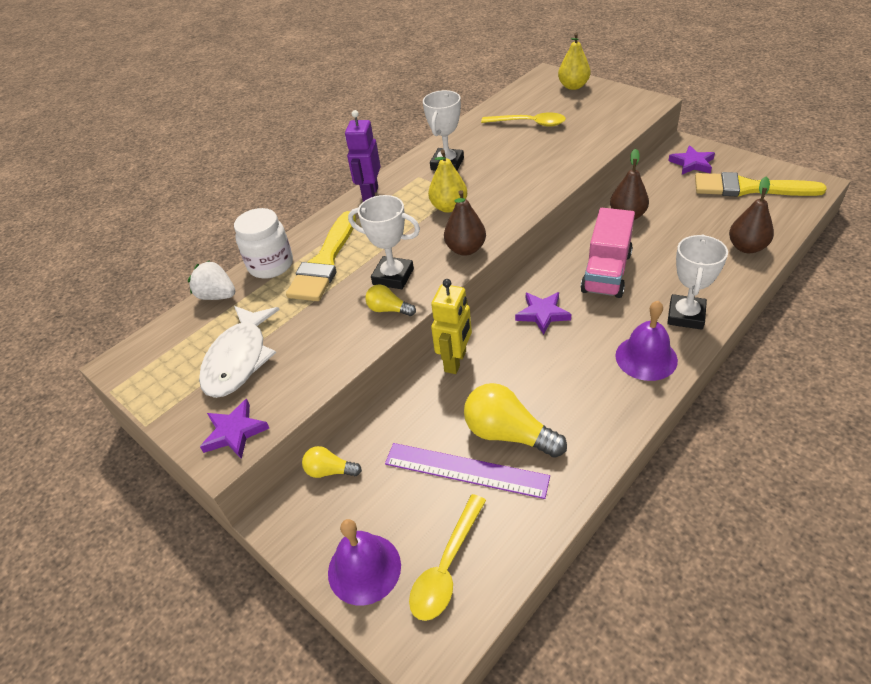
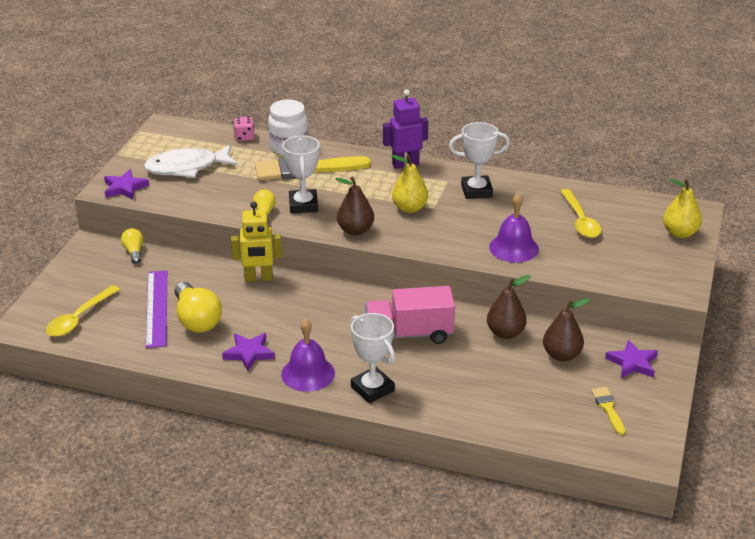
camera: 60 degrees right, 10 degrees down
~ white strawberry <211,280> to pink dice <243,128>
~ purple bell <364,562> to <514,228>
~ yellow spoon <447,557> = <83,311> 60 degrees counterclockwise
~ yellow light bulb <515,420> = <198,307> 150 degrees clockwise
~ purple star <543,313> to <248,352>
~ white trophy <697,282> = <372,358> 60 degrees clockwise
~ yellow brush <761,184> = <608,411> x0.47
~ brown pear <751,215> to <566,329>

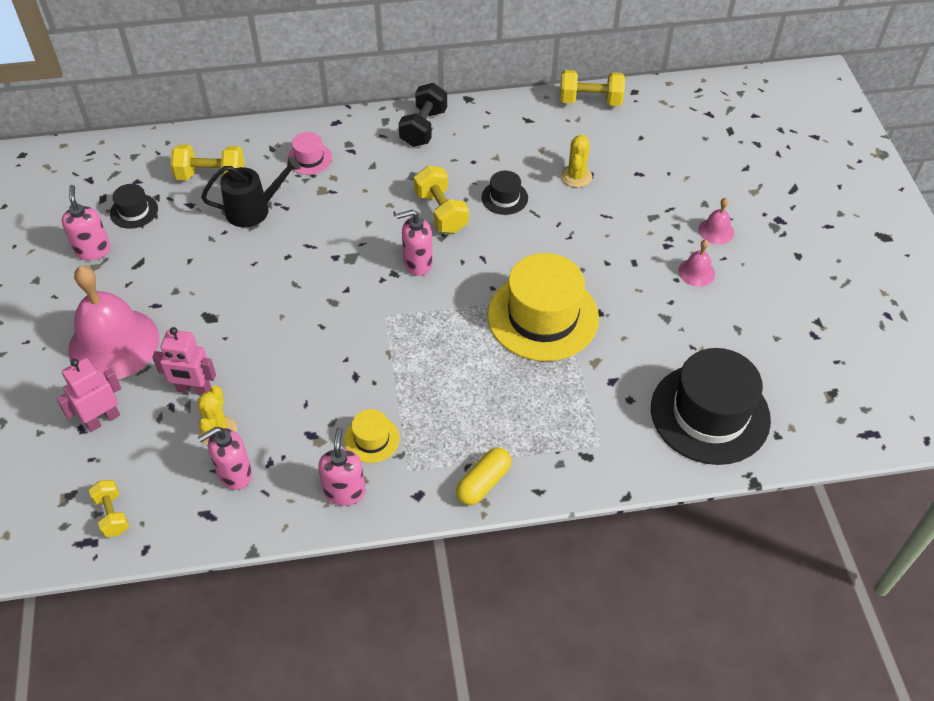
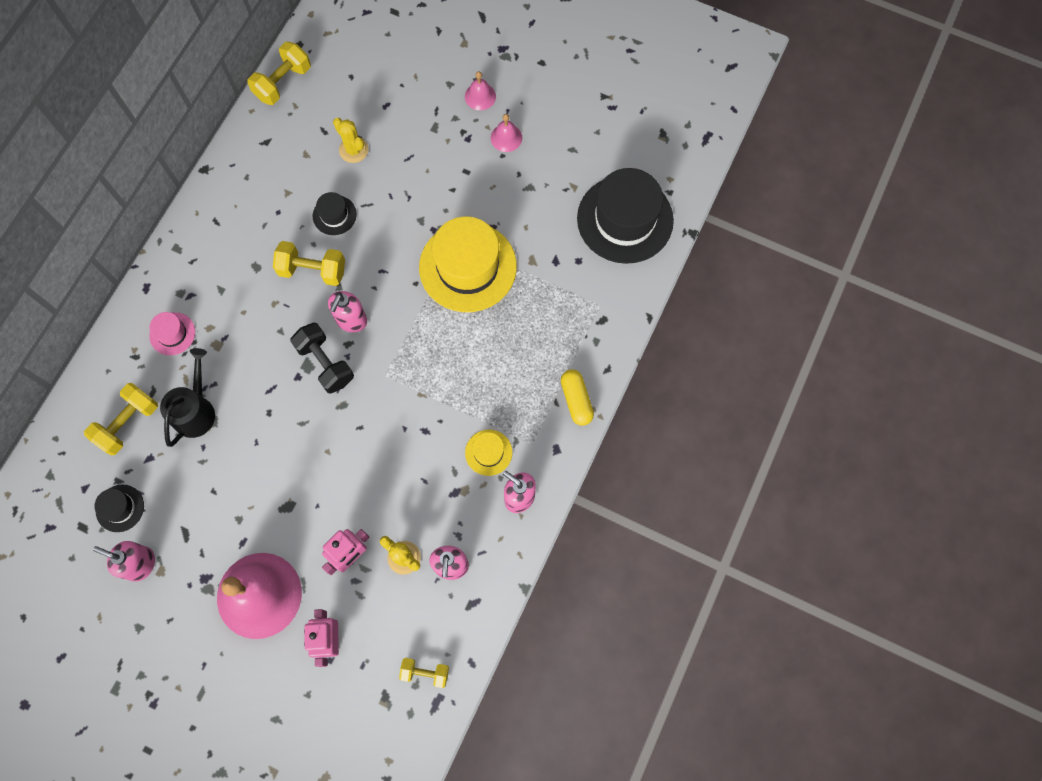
camera: 55 degrees left, 20 degrees up
~ black dumbbell <423,115> to <322,358>

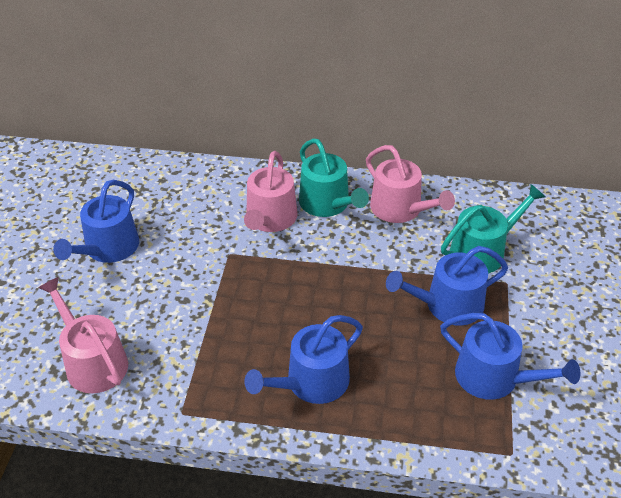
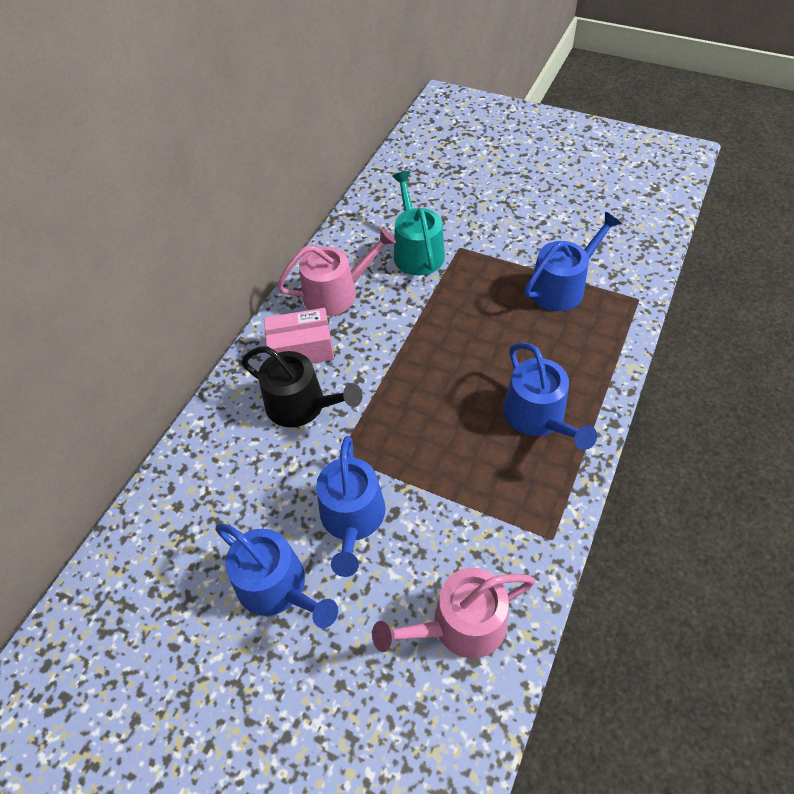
camera: 70 degrees left, 10 degrees up
~ pink watering can <271,191> to black watering can <301,386>
~ turquoise watering can <334,177> to pink box <299,335>
~ blue watering can <447,285> to <350,506>

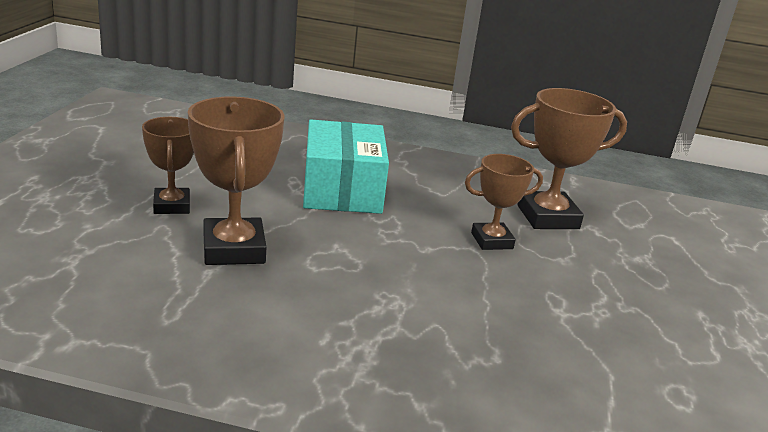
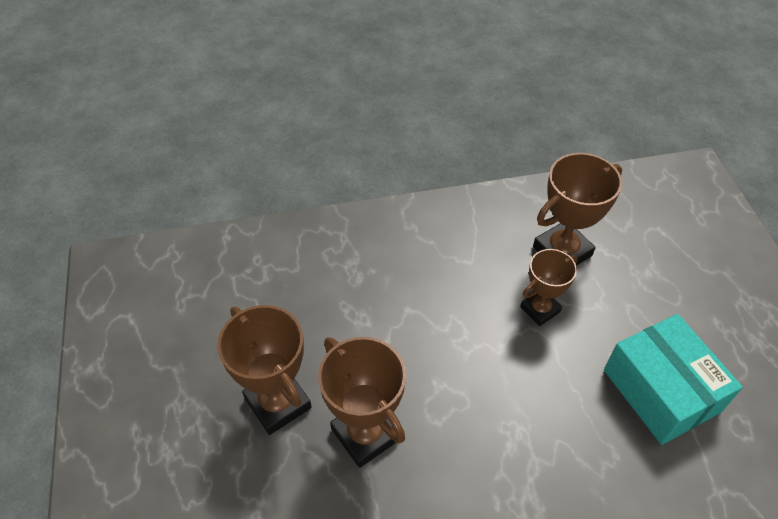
camera: 20 degrees left, 25 degrees up
~ brown trophy <168,165> = <265,370> x1.57
~ turquoise box <346,166> to <673,379>

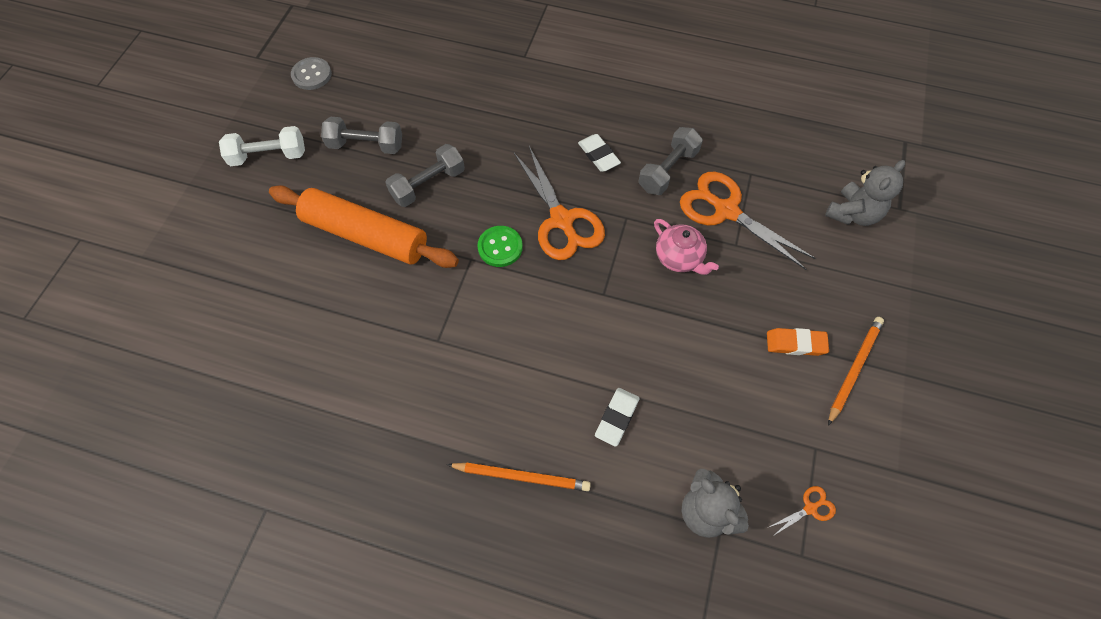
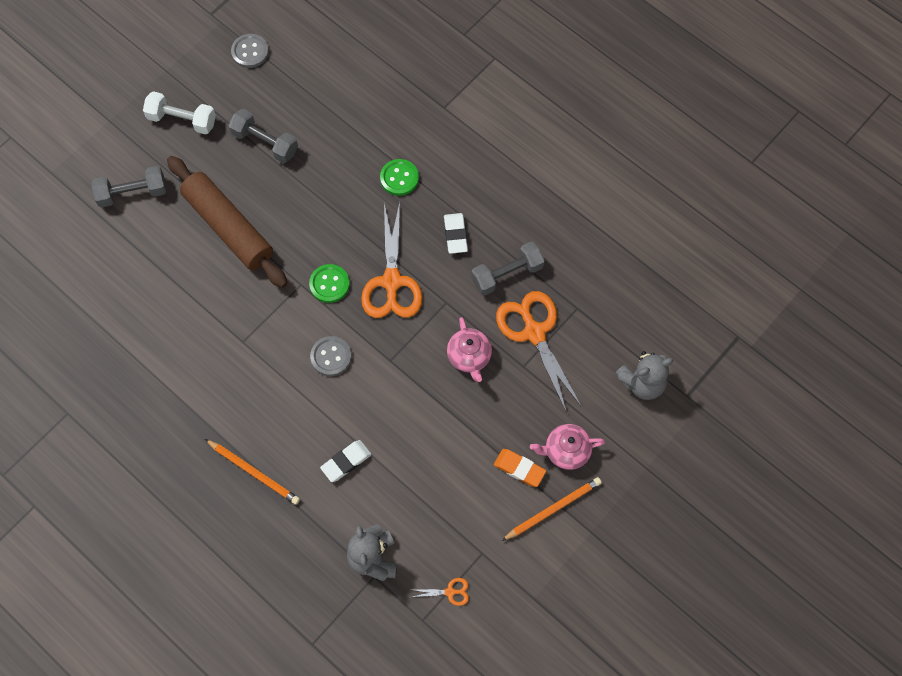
camera: 25 degrees right, 5 degrees up
~ orange rolling pin <364,226> to brown rolling pin <227,222>
~ grey dumbbell <425,175> to <129,187>
+ grey button <330,356>
+ green button <399,177>
+ pink teapot <567,447>

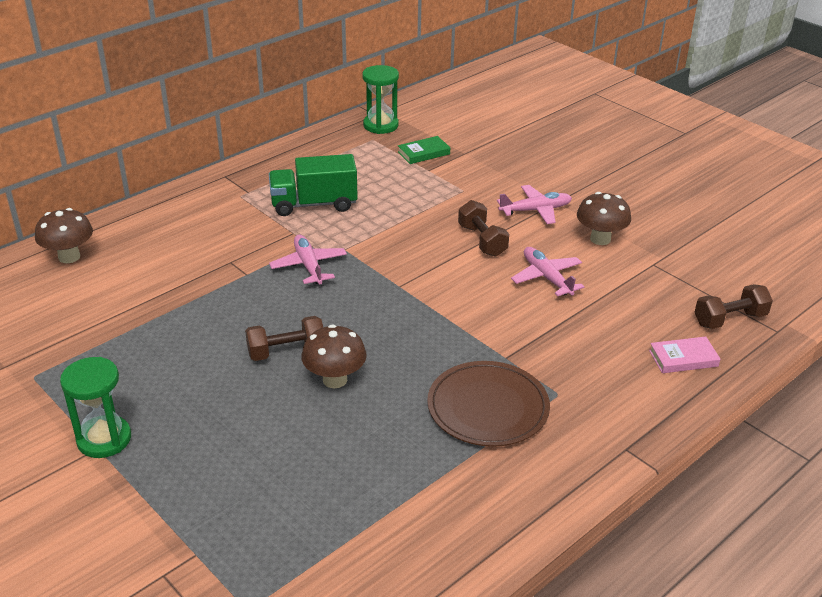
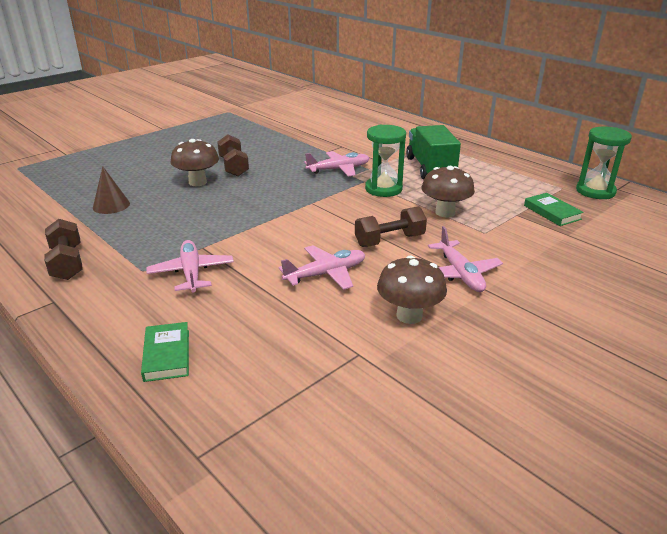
camera: 90 degrees right, 5 degrees down
~ brown mushroom <64,235> to <448,191>
~ green hourglass <95,407> to <385,161>
- brown plate <488,404>
~ pink book <684,355> to green book <165,352>
~ brown dumbbell <734,306> to <63,249>
+ brown cone <111,190>
+ pink plane <190,266>

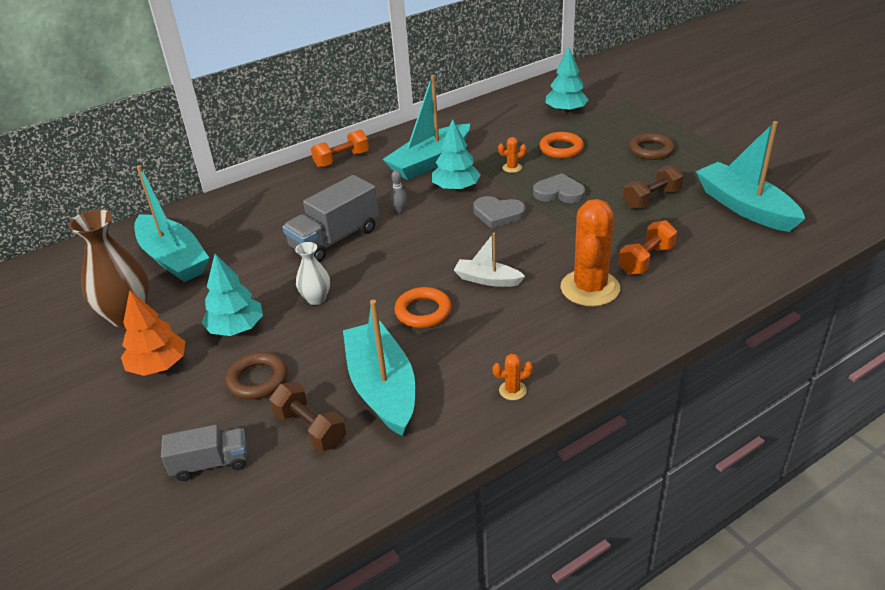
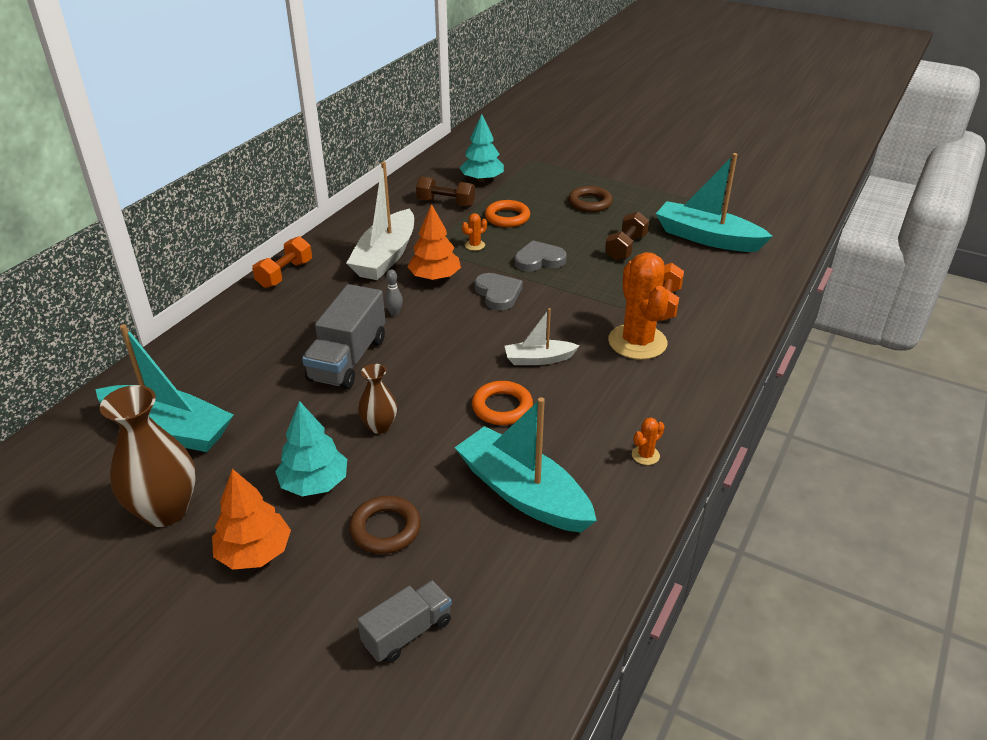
camera: 30 degrees left, 0 degrees up
~ brown dumbbell <307,416> to <445,191>
~ white vase <312,273> to brown vase <377,399>
~ turquoise boat <426,127> to white boat <380,221>
~ turquoise tree <456,155> to orange tree <434,242>
~ grey heart <499,212> = <498,292> 105 degrees counterclockwise

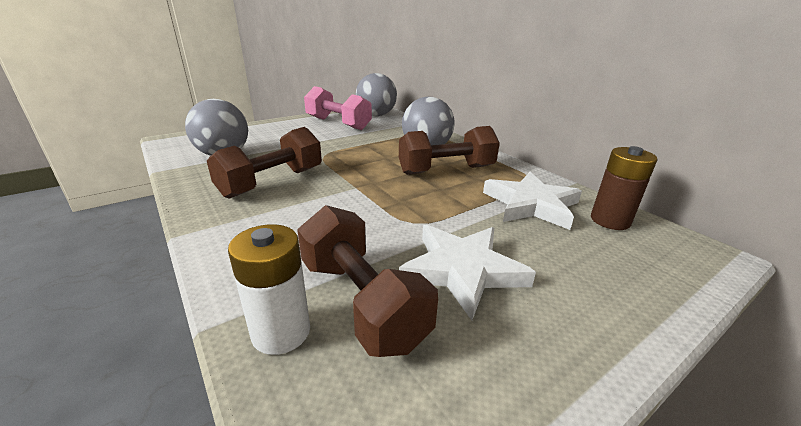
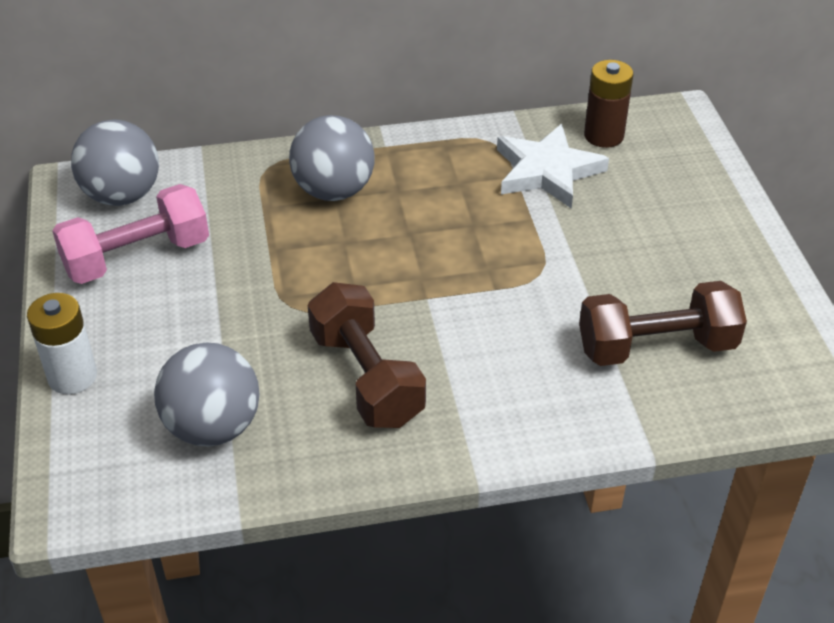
camera: 65 degrees left, 15 degrees up
~ white battery <269,289> to <62,343>
- brown dumbbell <449,150>
- white star <467,272>

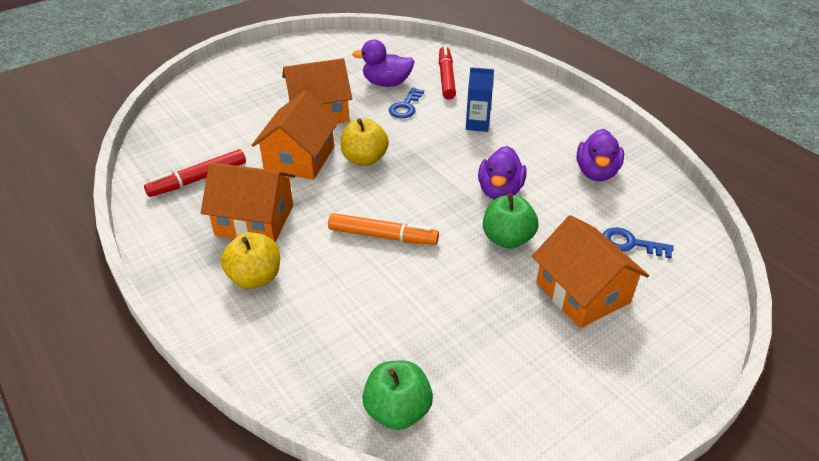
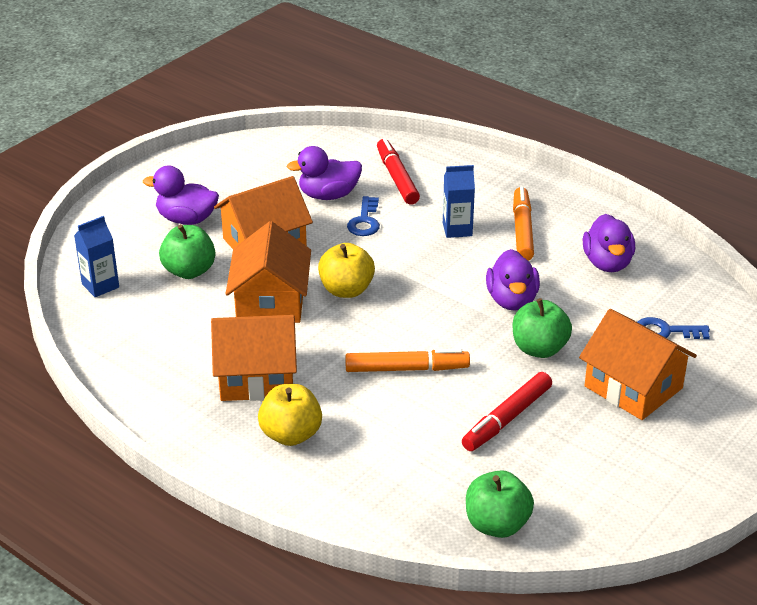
camera: 15 degrees left, 5 degrees down
~ red marker <195,173> to <507,411>
+ blue carton <96,256>
+ purple duck <181,195>
+ green apple <187,251>
+ orange marker <523,224>

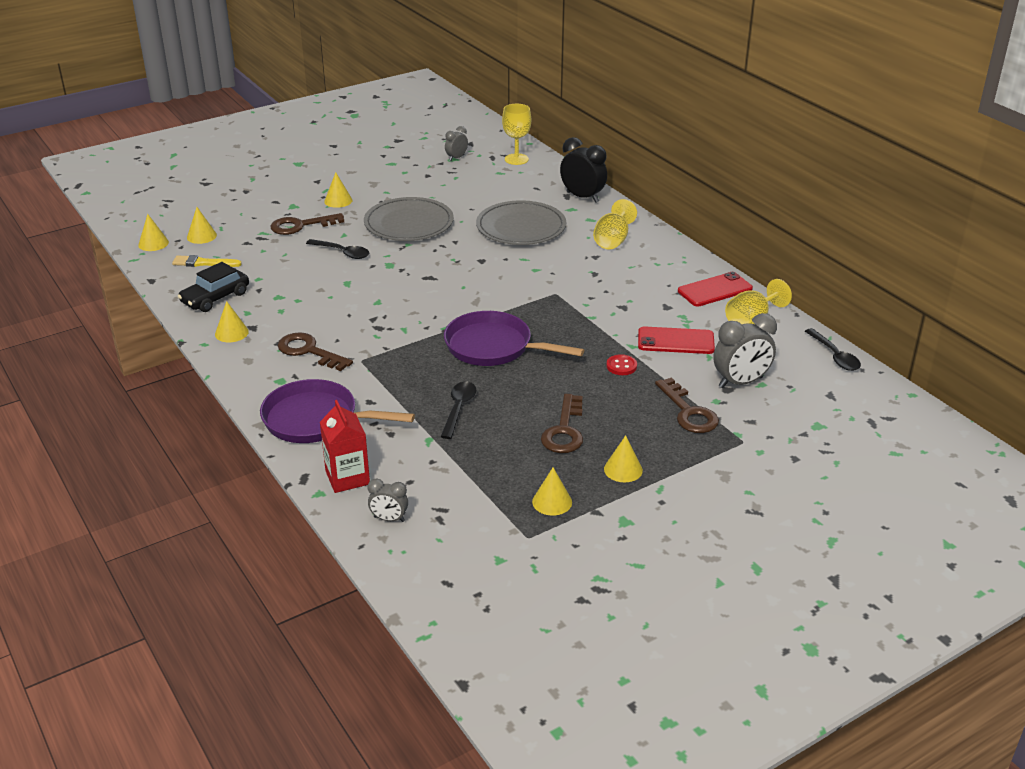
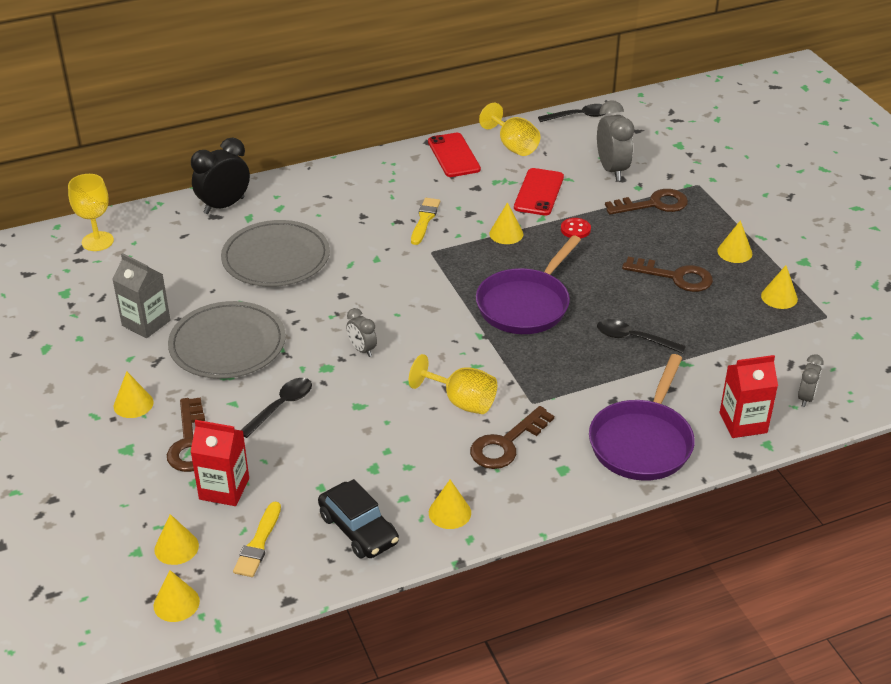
camera: 80 degrees left, 5 degrees up
~ grey clock <456,143> to <361,332>
~ yellow goblet <615,224> to <453,384>
+ grey carton <141,295>
+ red carton <220,463>
+ yellow brush <425,221>
+ yellow cone <506,223>

